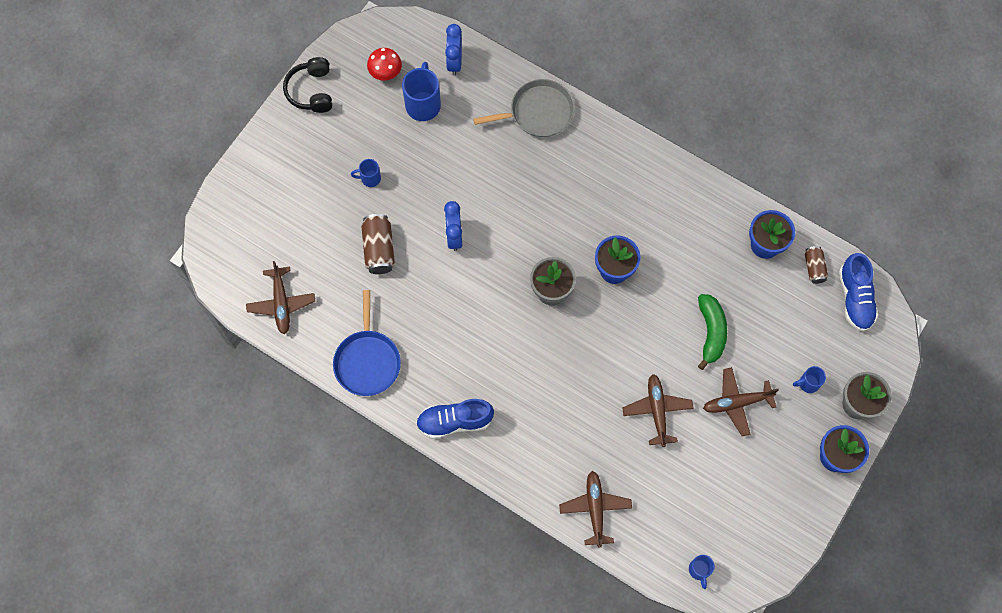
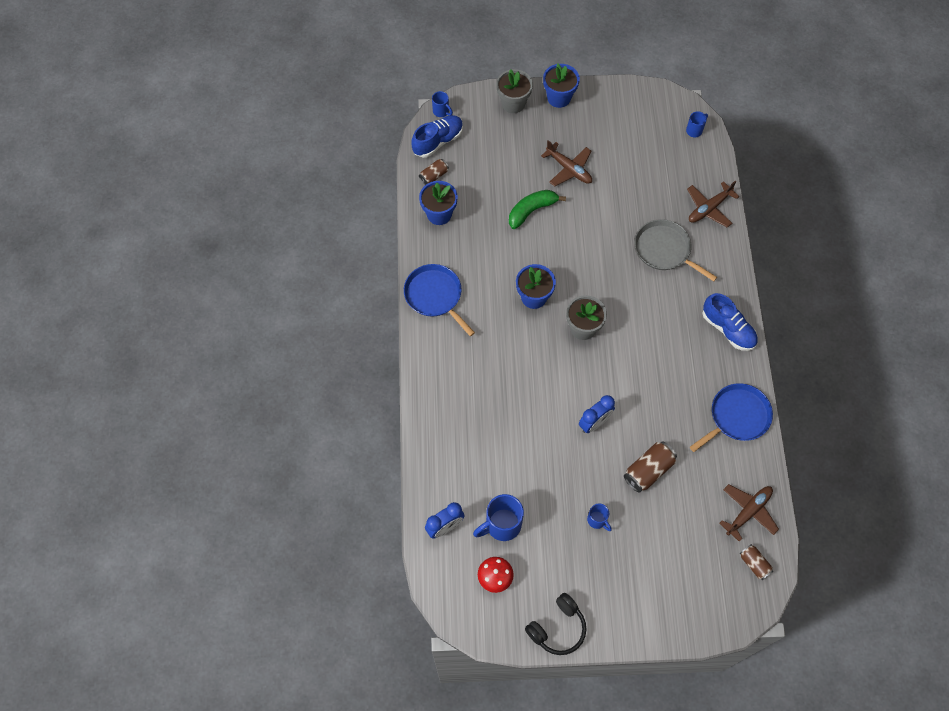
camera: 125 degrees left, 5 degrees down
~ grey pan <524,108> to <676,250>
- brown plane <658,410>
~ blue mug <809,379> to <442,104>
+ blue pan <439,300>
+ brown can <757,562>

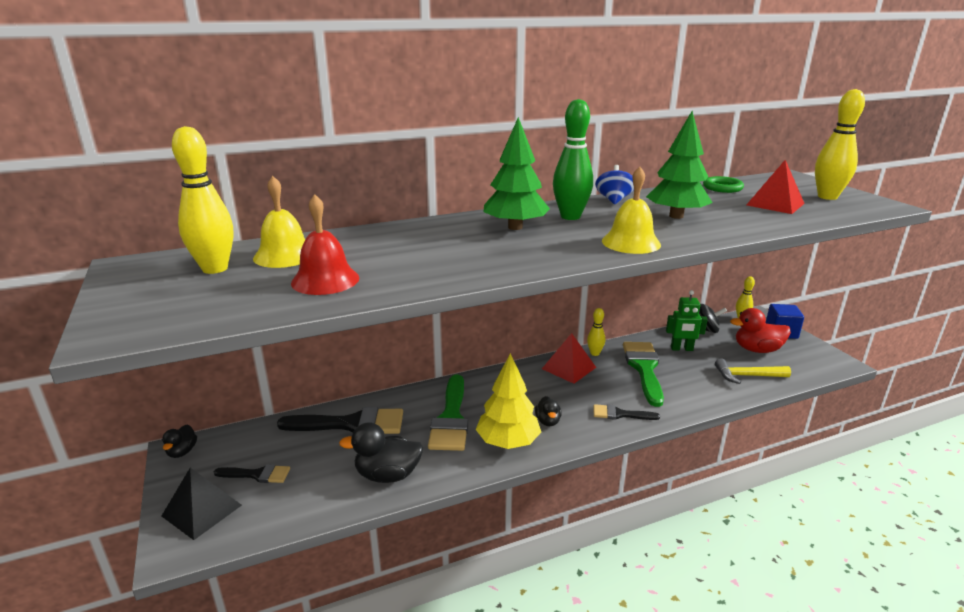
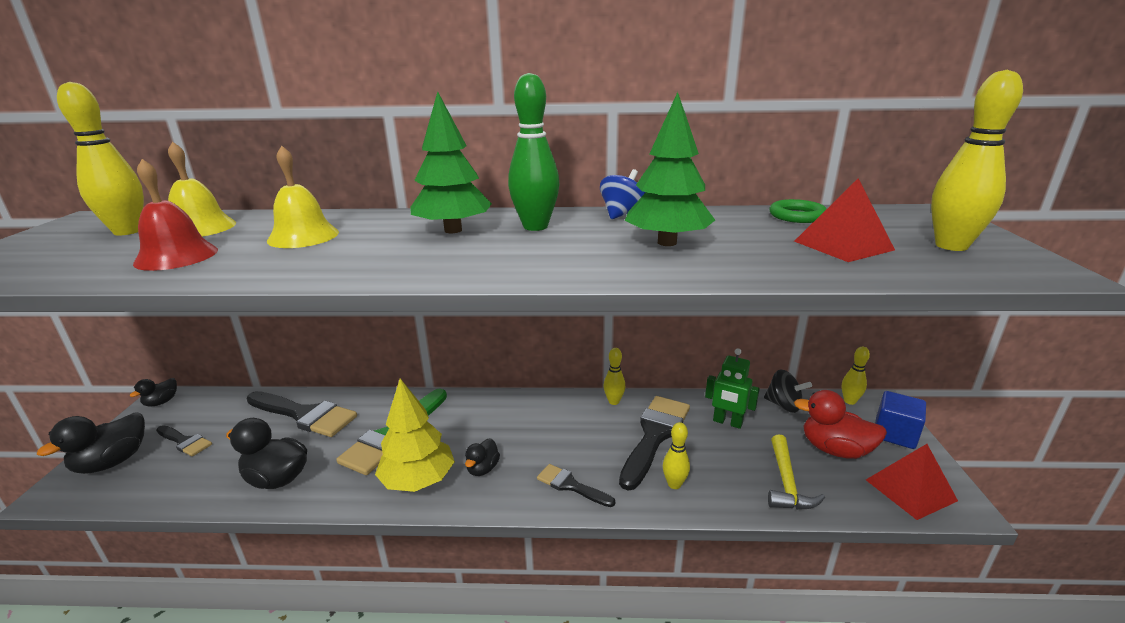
camera: 25 degrees right, 0 degrees up
~ black pyramid <202,504> to black duck <91,443>
~ red pyramid <569,358> to <912,482>
~ yellow bell <631,210> to <303,197>
~ green brush <643,374> to black brush <654,443>
~ yellow hammer <753,371> = <796,472> 105 degrees counterclockwise
+ yellow bowling pin <676,455>

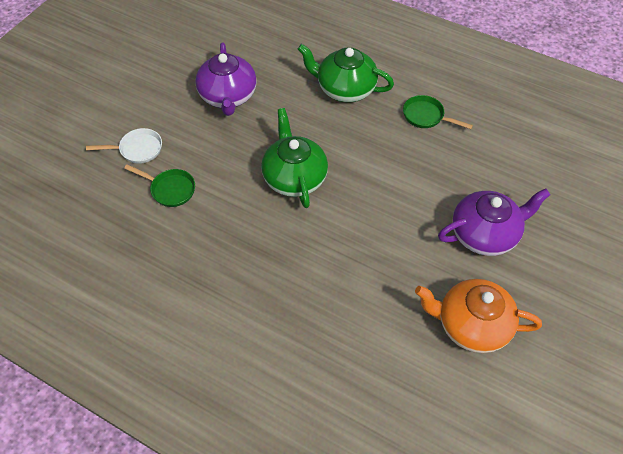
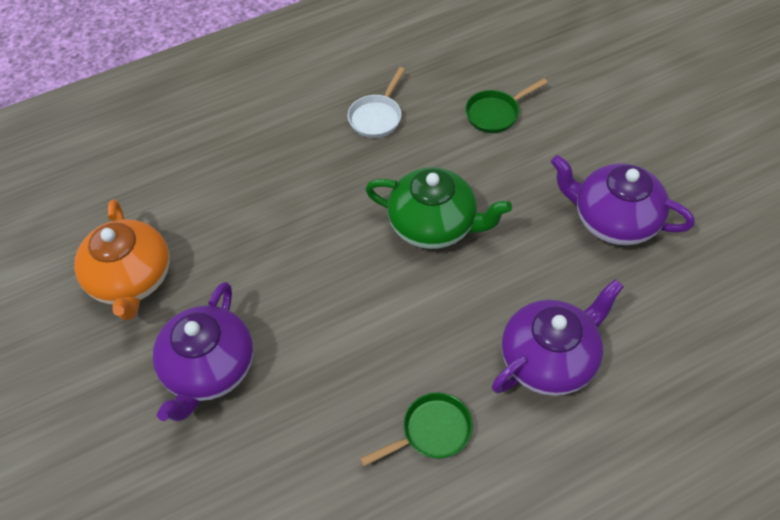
camera: 125 degrees right, 0 degrees up
~ white pan <124,146> to <376,102>
~ green teapot <346,73> to purple teapot <558,337>
~ orange teapot <478,316> = <122,260> 120 degrees clockwise

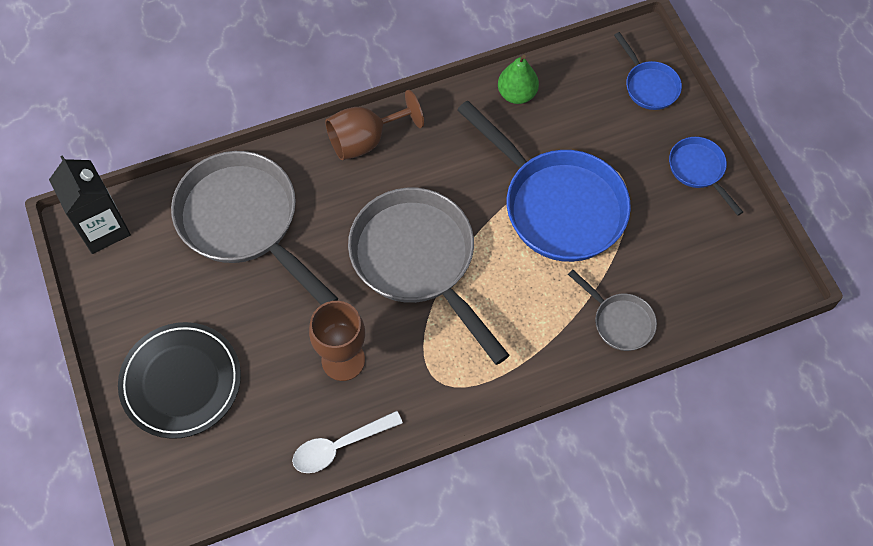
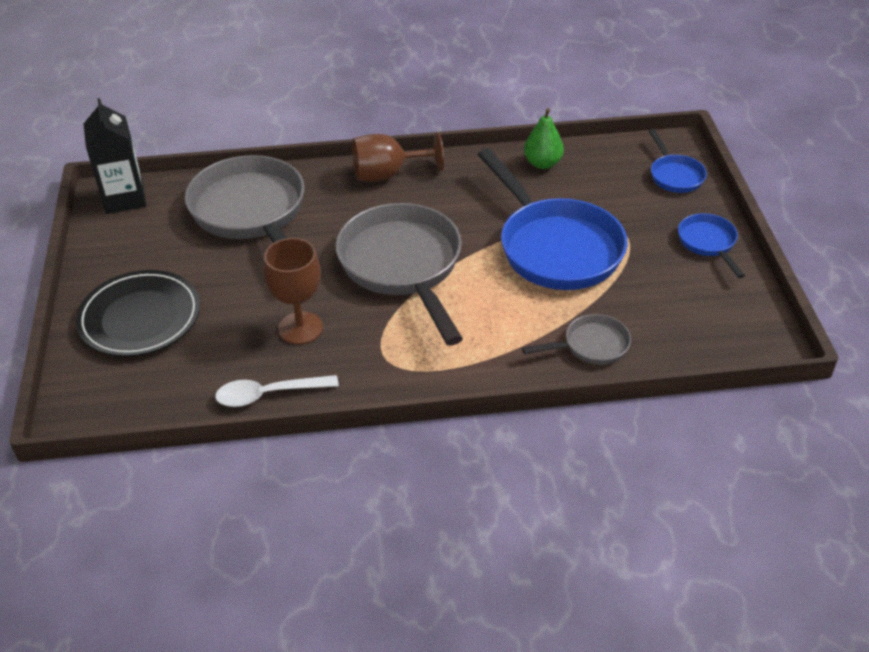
camera: 15 degrees right, 20 degrees down
~ grey pan <612,310> = <576,339> 75 degrees counterclockwise

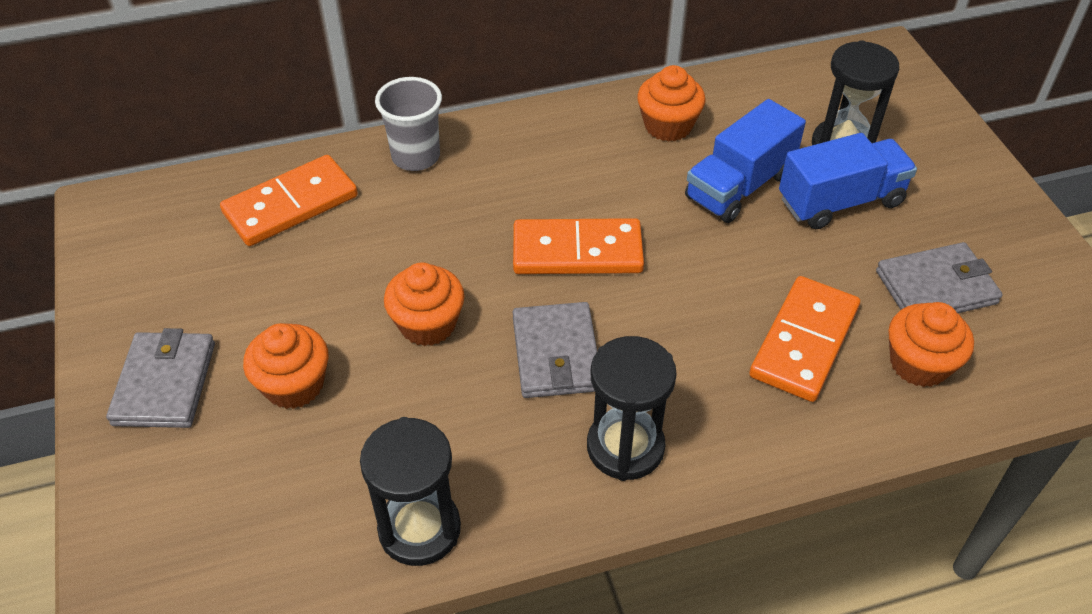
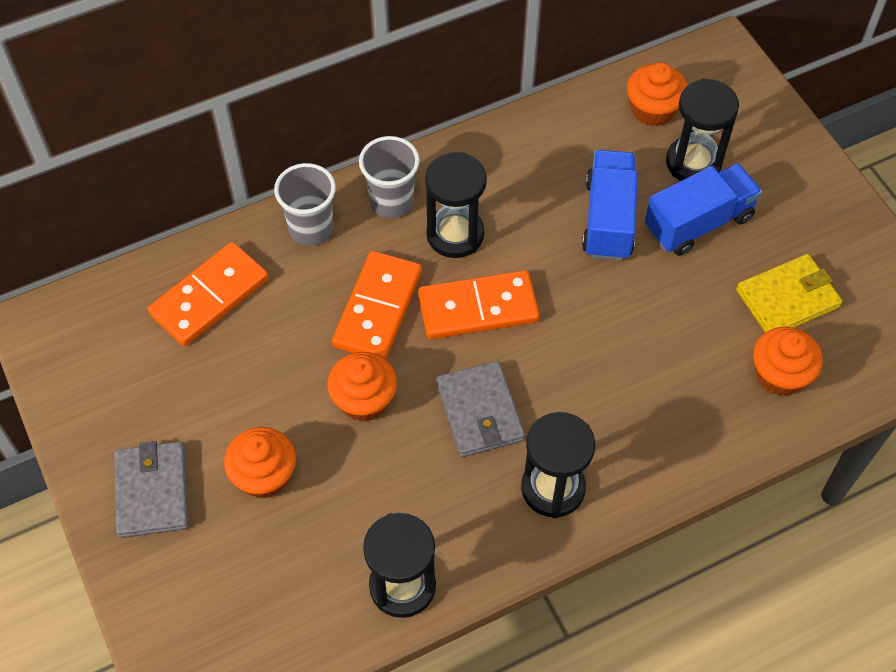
camera: 10 degrees left, 10 degrees up
~ orange cupcake <671,103> to <657,94>
~ blue truck <745,161> = <610,205> 150 degrees clockwise
~ orange domino <804,339> to <377,305>
~ grey wallet <939,277> to yellow wallet <789,293>
+ grey cup <389,177>
+ black hourglass <456,205>

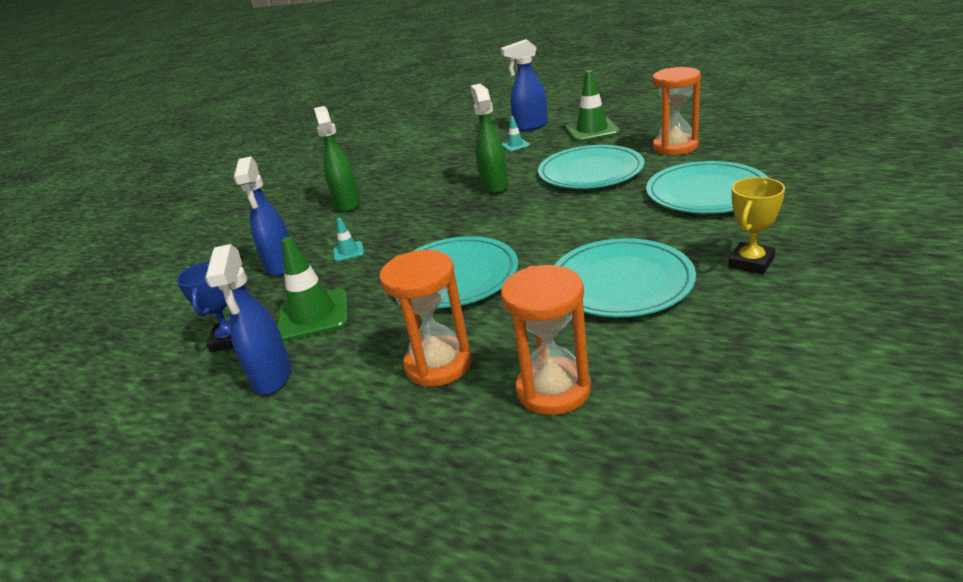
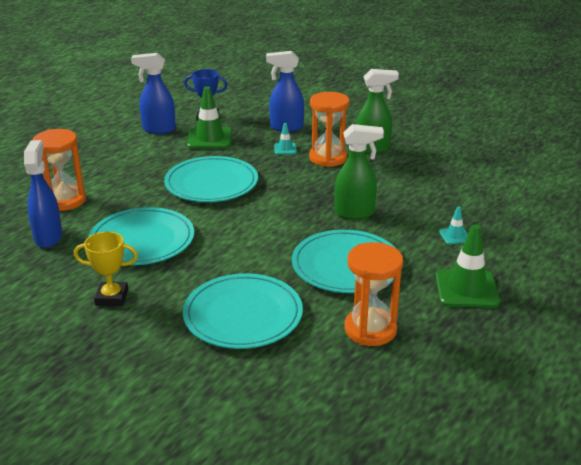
camera: 95 degrees right, 0 degrees up
~ orange hourglass <425,318> to <329,129>
~ blue spray bottle <524,85> to <43,194>
~ yellow trophy <756,225> = <106,269> 45 degrees counterclockwise

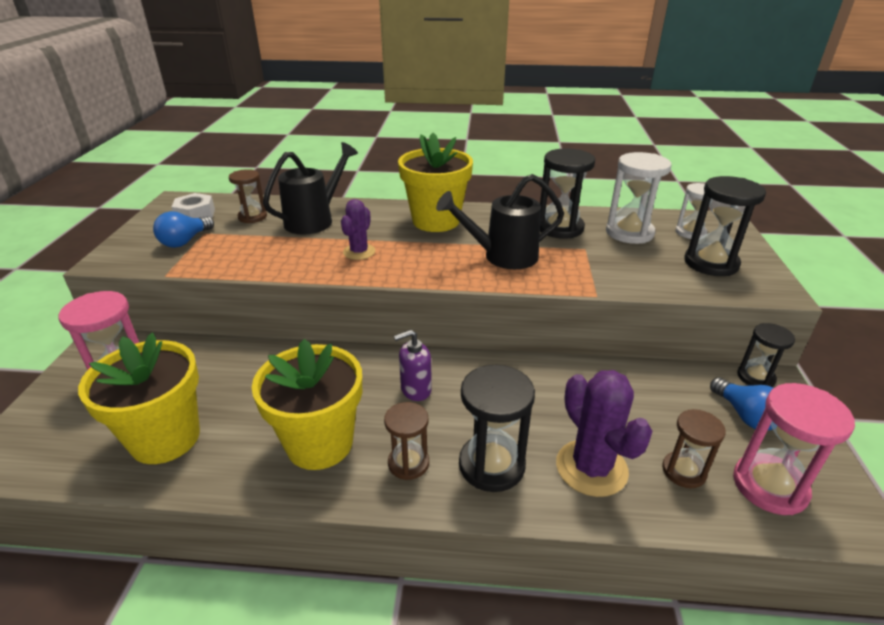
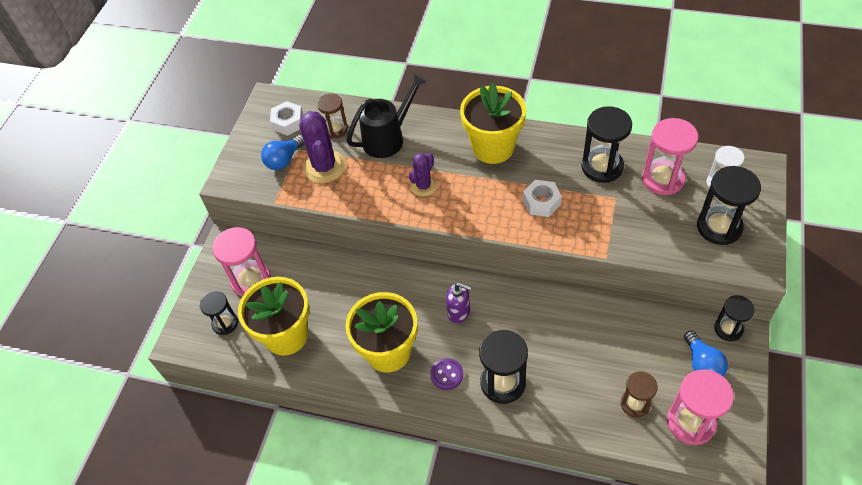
camera: 15 degrees right, 20 degrees up
~ brown hourglass <406,441> to purple button <446,374>
~ purple soap dispenser <413,365> = <459,303> 150 degrees counterclockwise
~ black watering can <500,221> to white nut <542,198>
~ purple cactus <604,433> to <322,147>
~ white hourglass <638,198> to pink hourglass <670,156>
+ black hourglass <219,313>

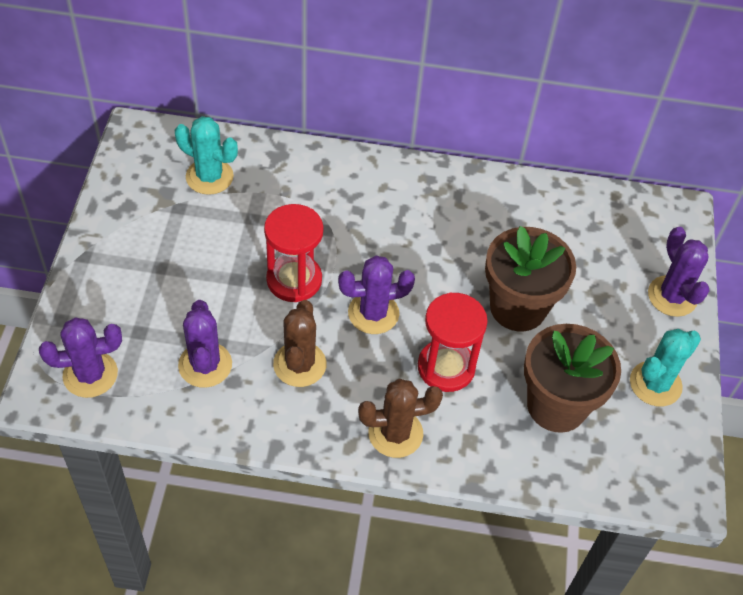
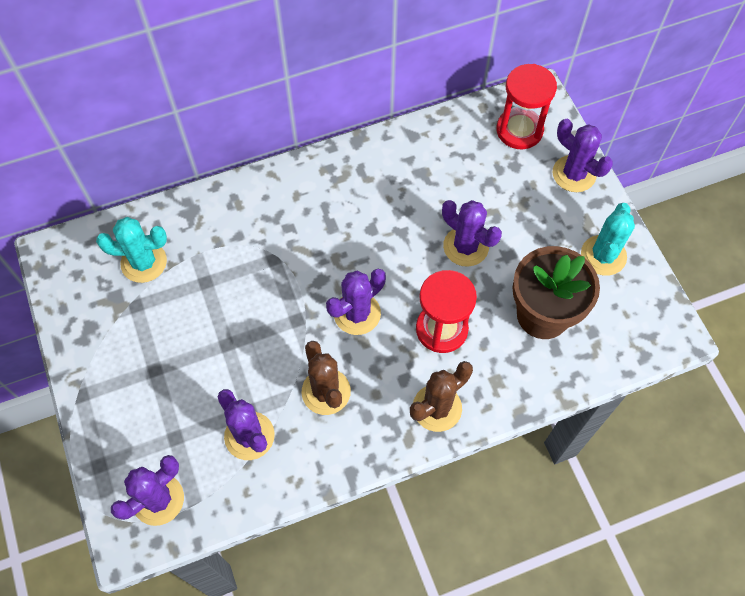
camera: 25 degrees left, 10 degrees up
~ red hourglass <293,253> to <527,106>
~ brown flower pot <530,278> to purple cactus <472,233>

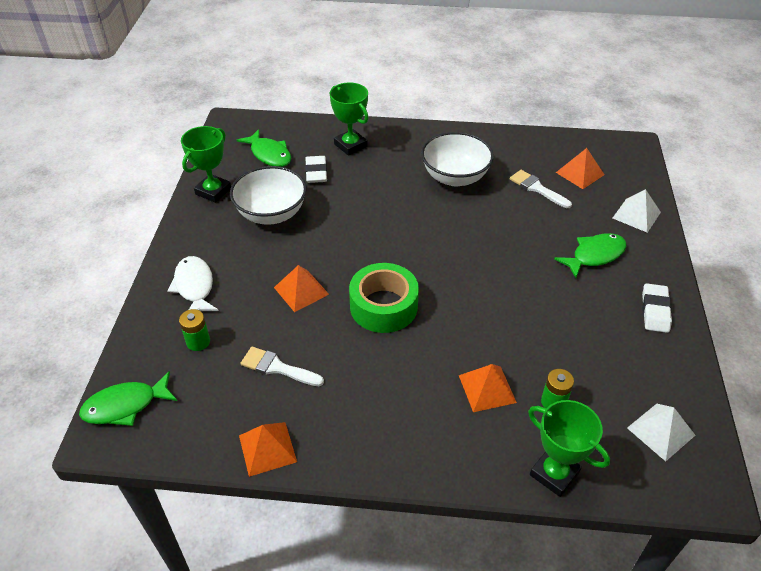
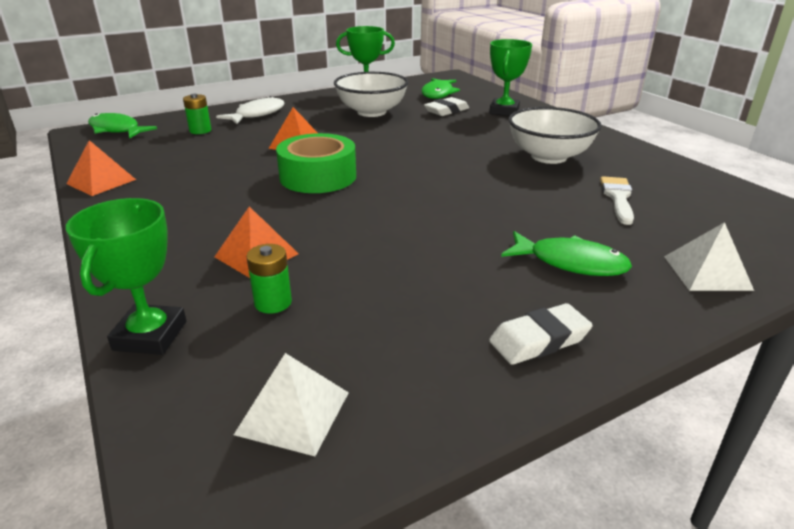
camera: 55 degrees right, 15 degrees down
- white brush <282,366>
- orange pyramid <580,168>

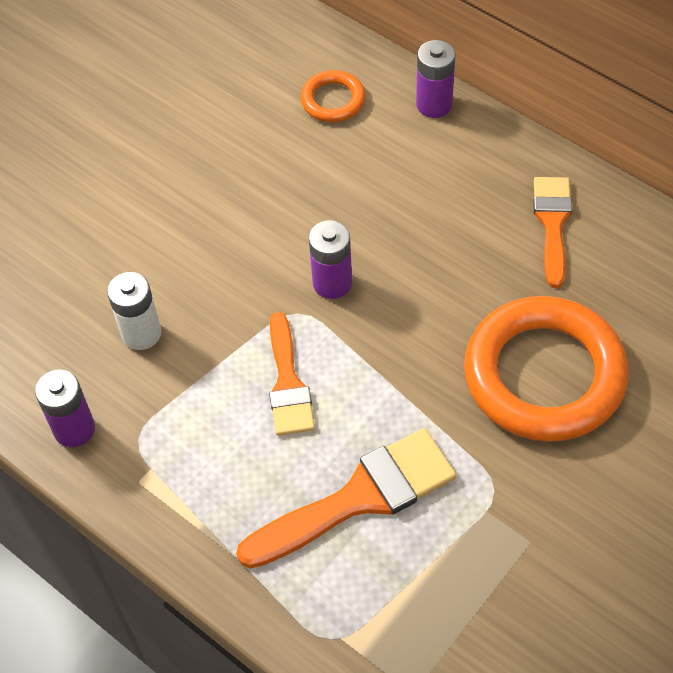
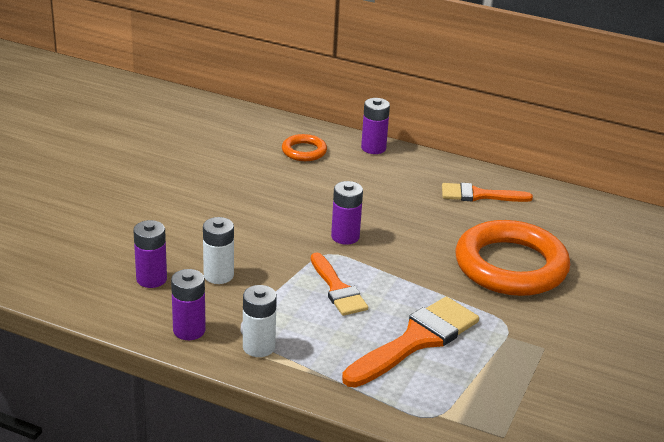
camera: 20 degrees left, 25 degrees down
~ orange brush <552,232> = <487,192> 75 degrees counterclockwise
+ purple battery <150,254>
+ white battery <260,321>

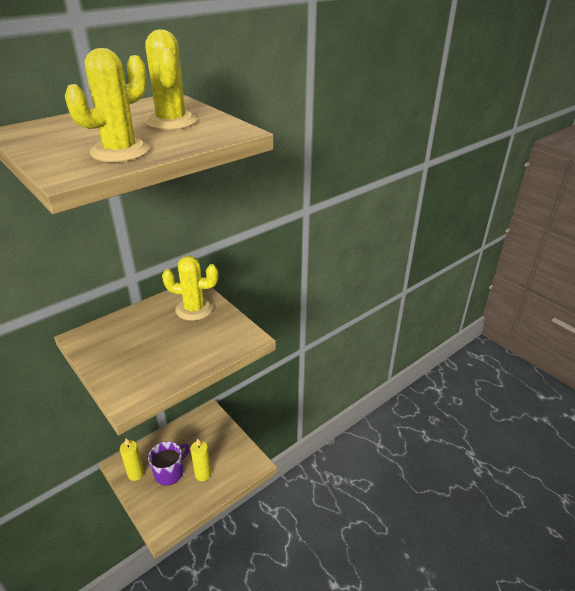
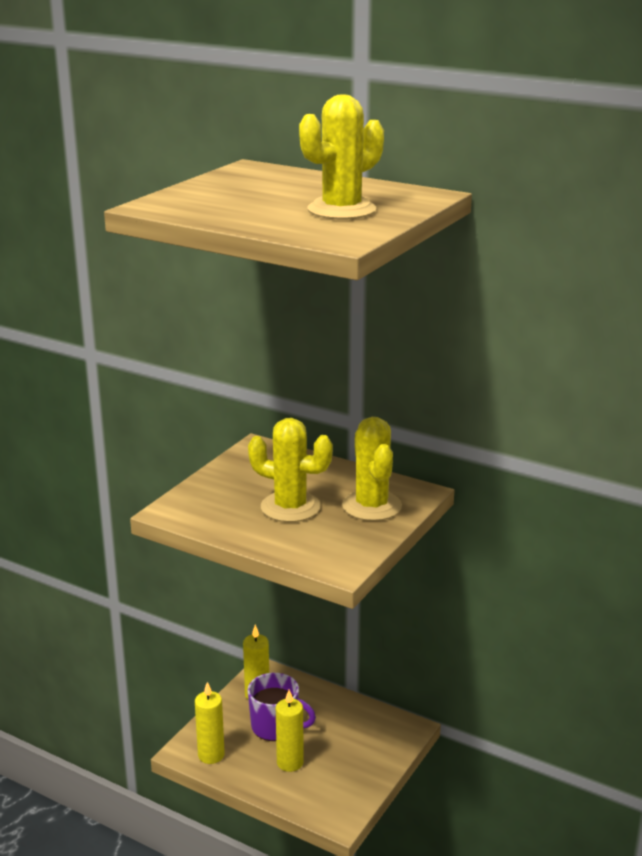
camera: 70 degrees right, 10 degrees down
~ yellow cactus <107,105> to <290,470>
+ yellow candle <210,723>

